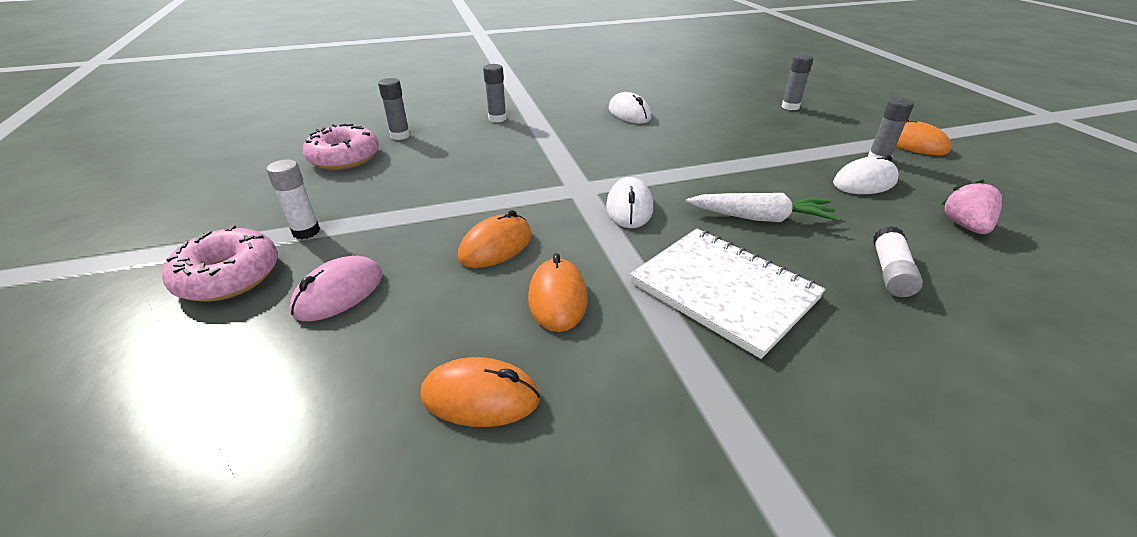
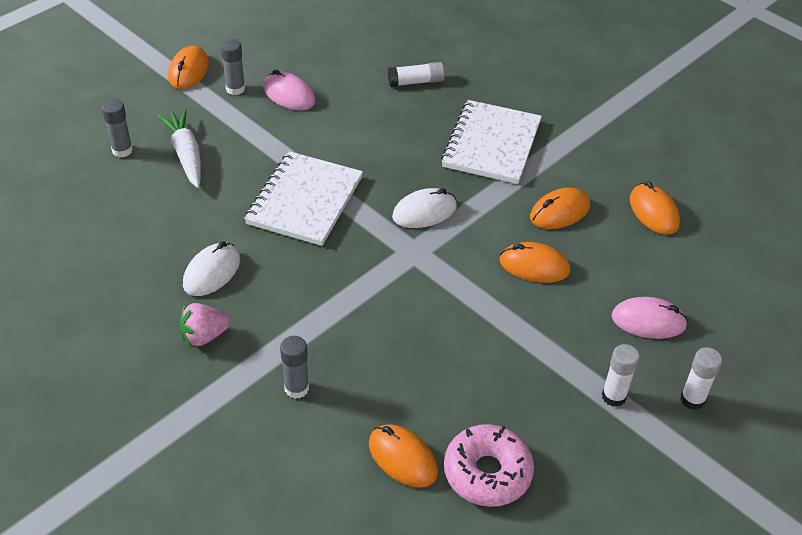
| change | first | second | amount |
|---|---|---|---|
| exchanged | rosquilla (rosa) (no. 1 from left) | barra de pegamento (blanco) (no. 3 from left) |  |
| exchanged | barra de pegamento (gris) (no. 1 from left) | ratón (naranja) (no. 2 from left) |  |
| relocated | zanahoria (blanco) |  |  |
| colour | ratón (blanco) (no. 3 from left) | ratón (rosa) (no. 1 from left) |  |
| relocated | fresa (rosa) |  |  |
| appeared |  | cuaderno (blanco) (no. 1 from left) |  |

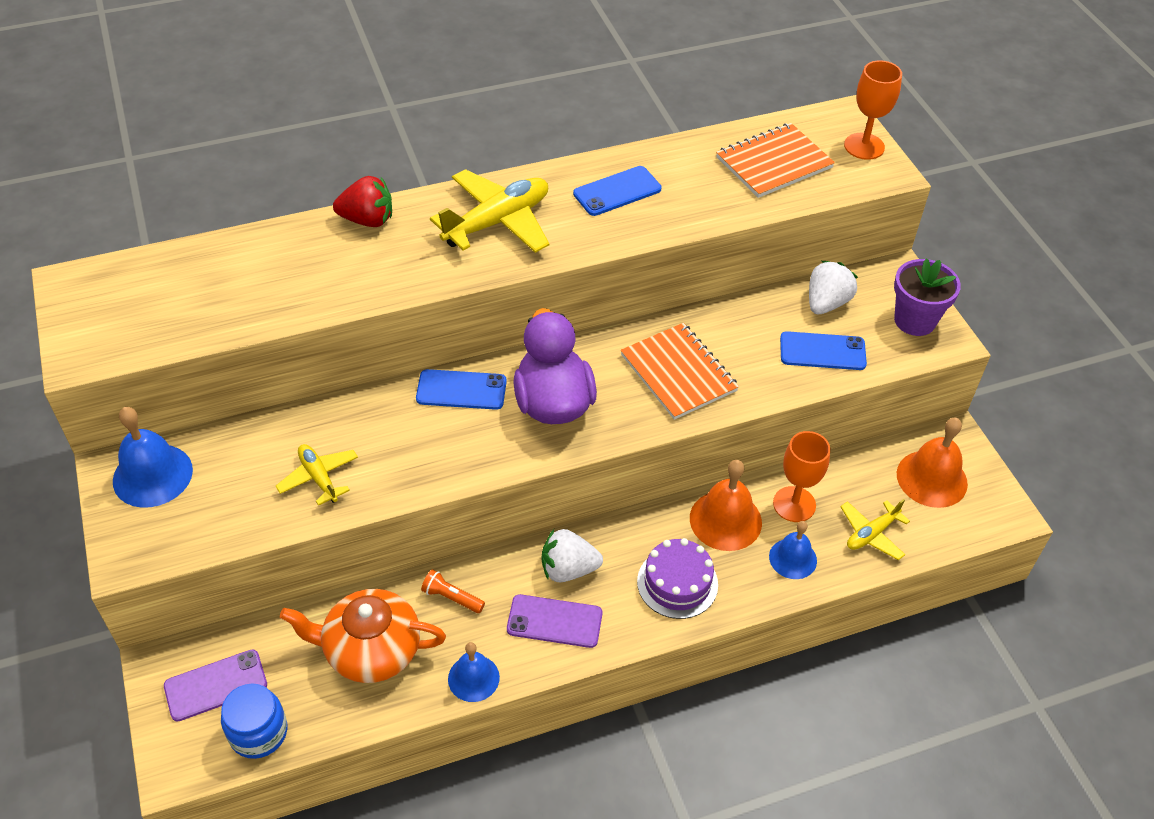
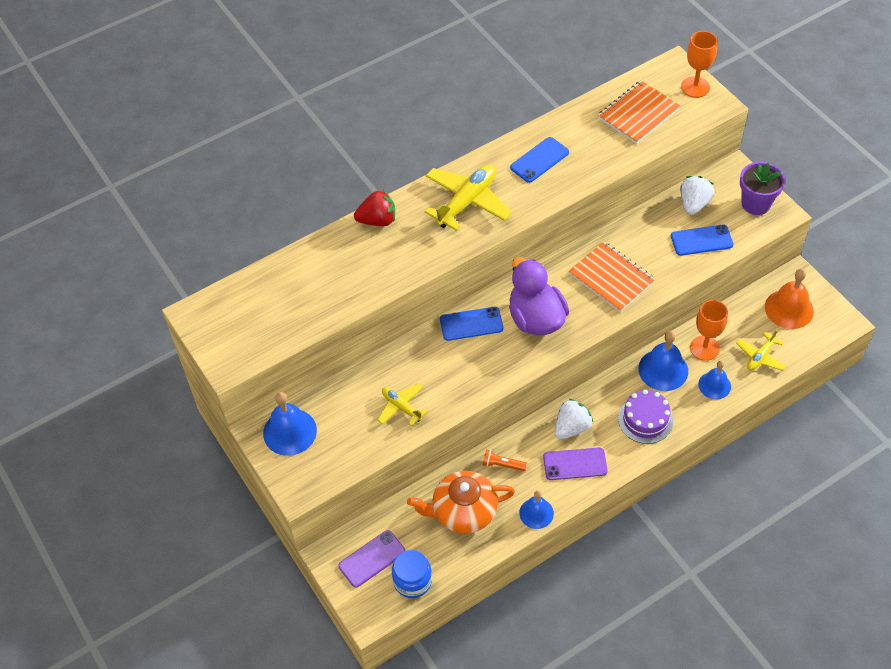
| change | first | second | amount |
|---|---|---|---|
| spun | fresa (blanco) (no. 1 from left) |  | 150 degrees clockwise |
| colour | campana (naranja) (no. 1 from left) | campana (azul) (no. 3 from left) |  |

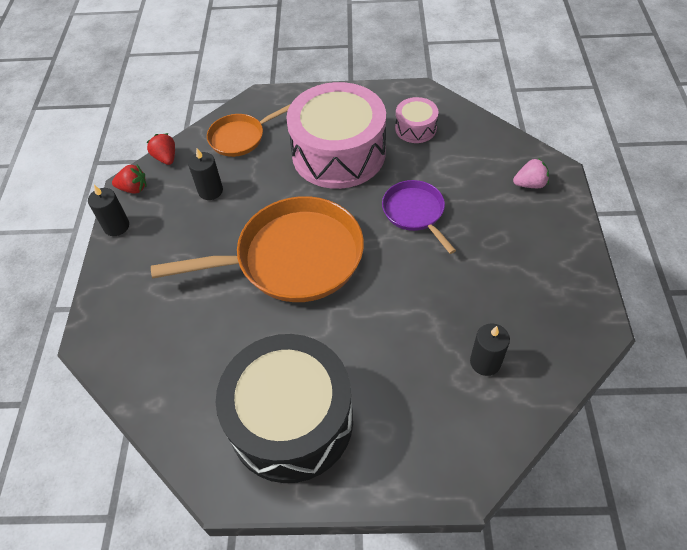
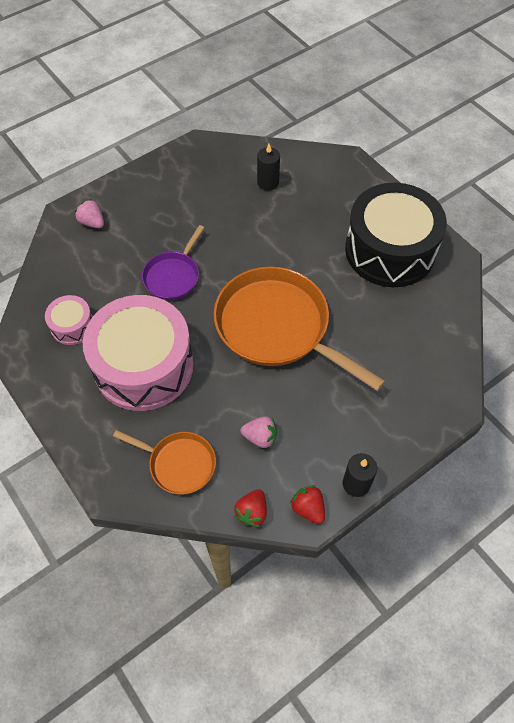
| change | first | second | amount |
|---|---|---|---|
| exchanged | vela (negro) (no. 2 from left) | fresa (rosa) (no. 2 from left) |  |

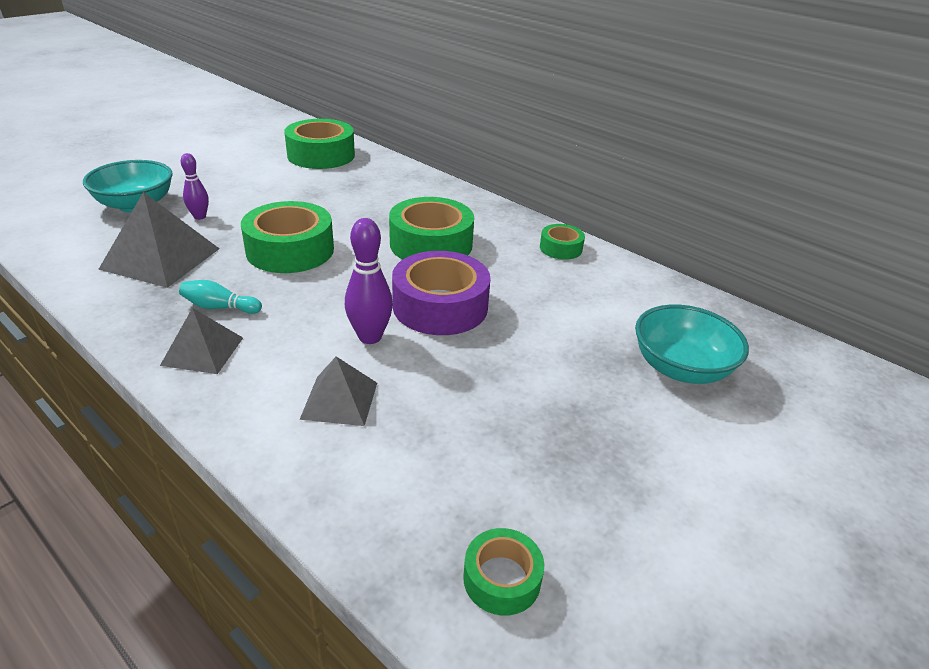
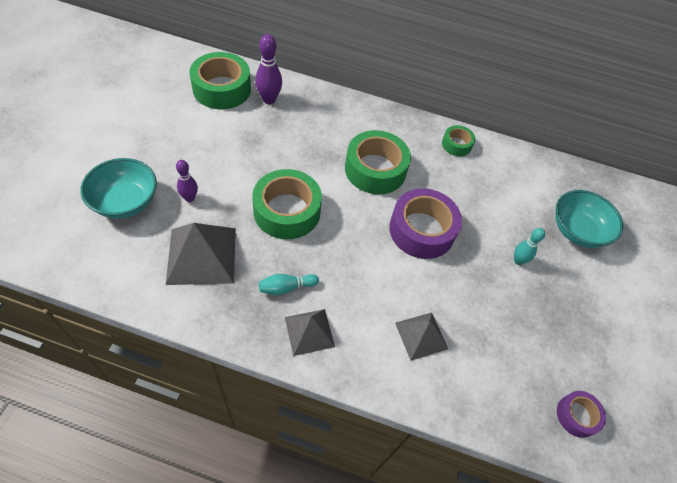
| change | first | second | amount |
|---|---|---|---|
| relocated | bolo (morado) (no. 2 from left) |  |  |
| colour | cinta adhesiva (verde) (no. 4 from left) | cinta adhesiva (morado) (no. 2 from left) |  |
| appeared |  | bolo (turquesa) (no. 2 from left) |  |

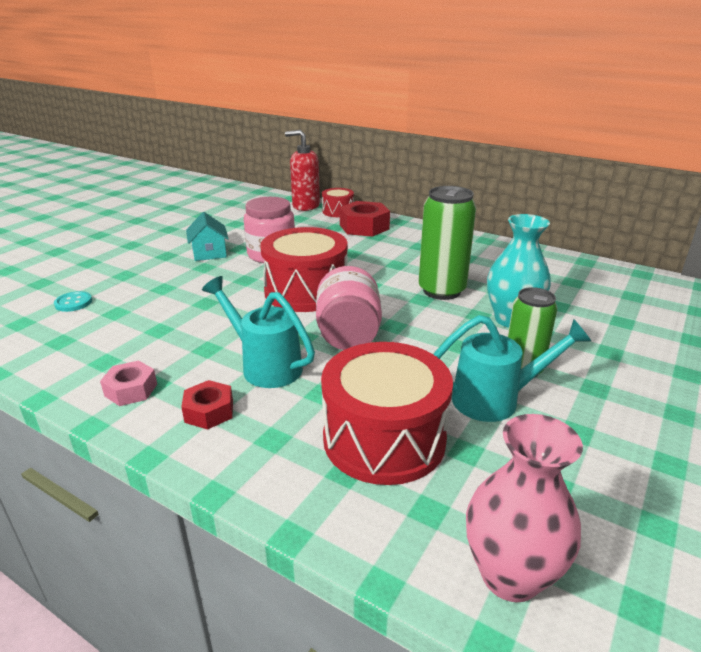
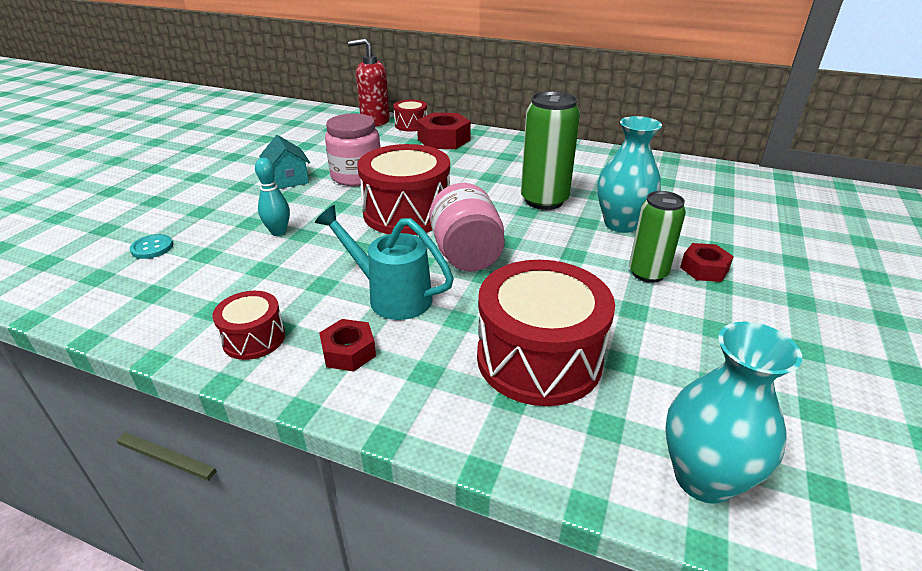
| change | first | second | amount |
|---|---|---|---|
| exchanged | tuerca (rosa) | tambor (rojo) (no. 1 from left) |  |
| missing | regadera (turquesa) (no. 2 from left) |  |  |
| colour | florero (rosa) | florero (turquesa) (no. 2 from left) |  |
| appeared |  | bolo (turquesa) |  |
| appeared |  | tuerca (rojo) (no. 3 from left) |  |

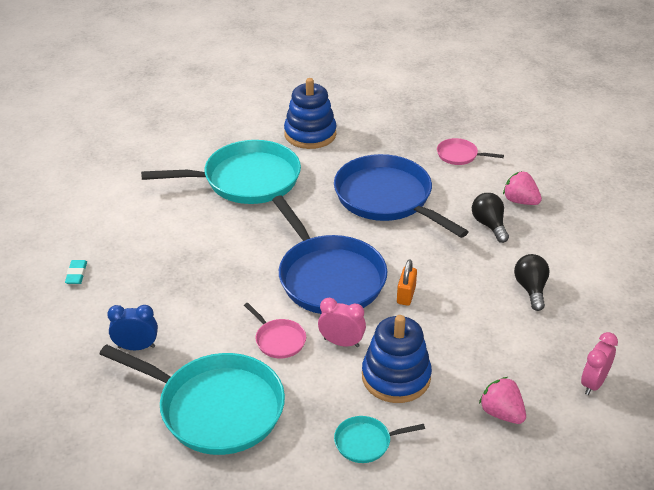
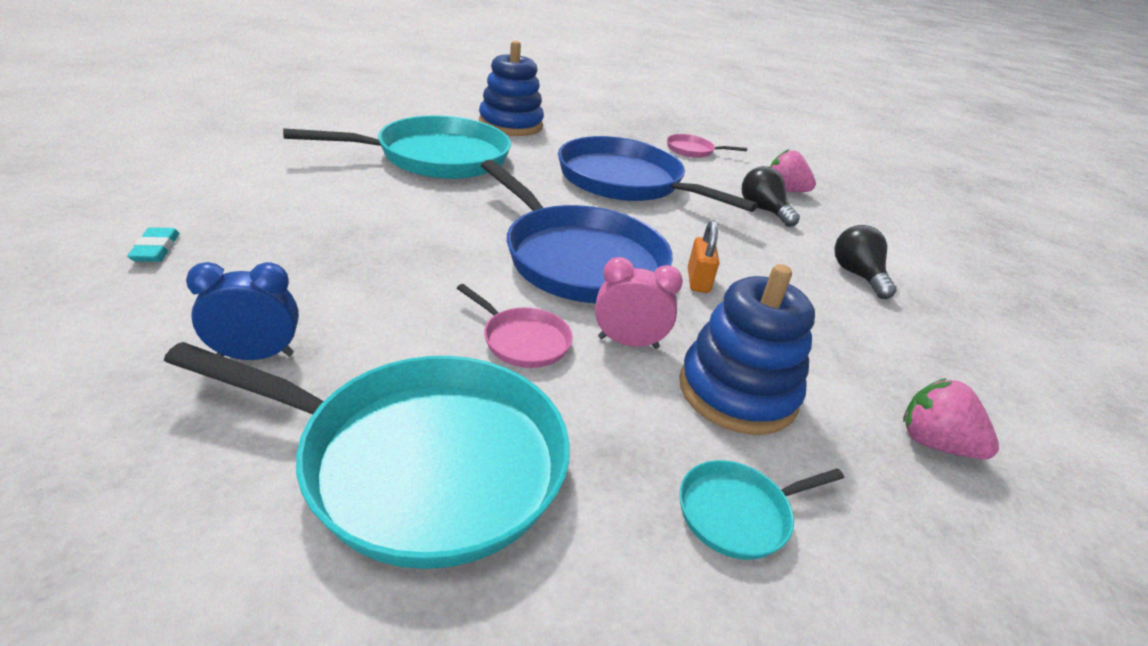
| change | first | second | amount |
|---|---|---|---|
| missing | despertador (rosa) (no. 2 from left) |  |  |

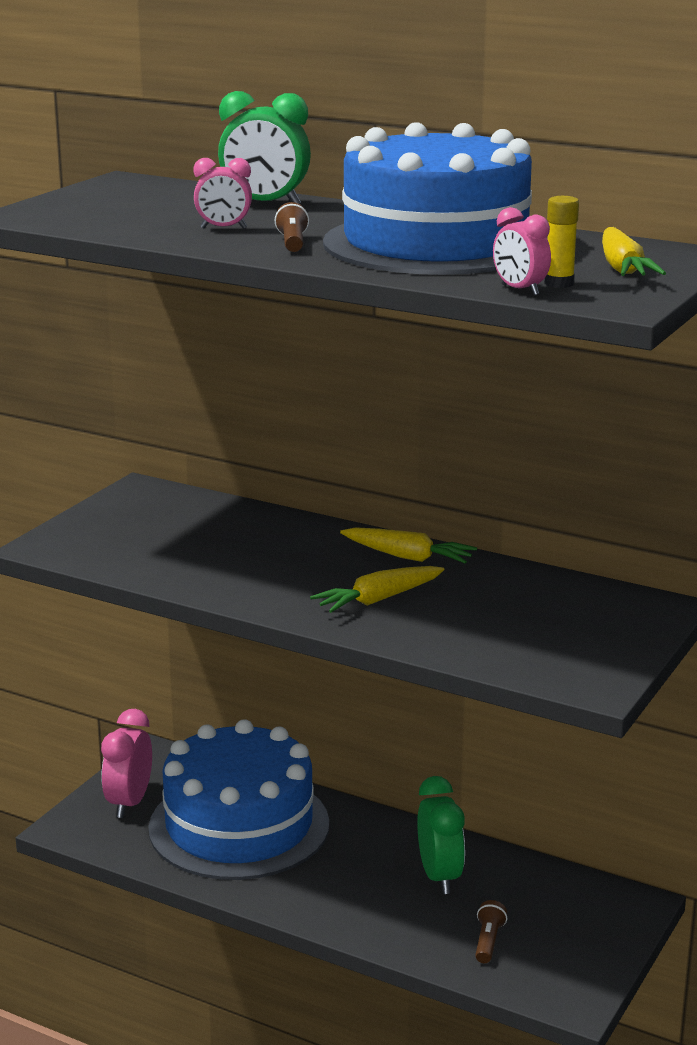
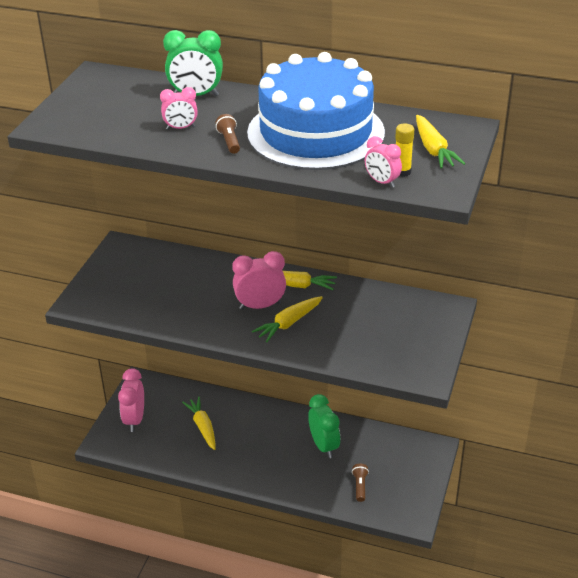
| change | first | second | amount |
|---|---|---|---|
| exchanged | tarta (azul) (no. 1 from left) | zanahoria (amarillo) (no. 1 from left) |  |
| appeared |  | despertador (rosa) (no. 3 from left) |  |

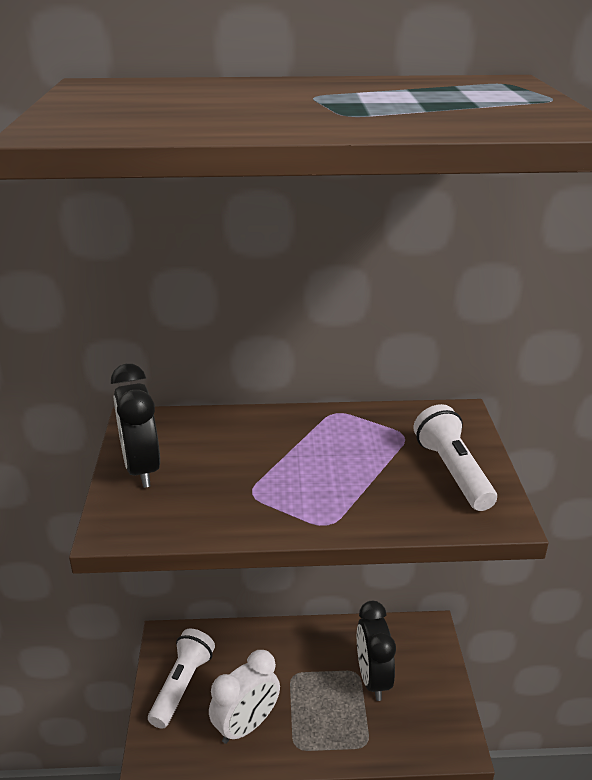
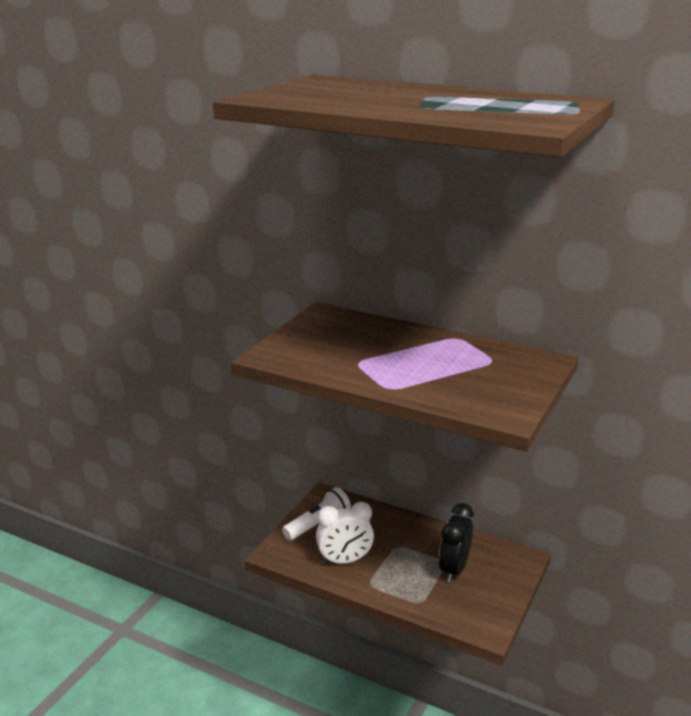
| change | first | second | amount |
|---|---|---|---|
| missing | despertador (negro) (no. 1 from left) |  |  |
| missing | lámpara de mano (blanco) (no. 2 from left) |  |  |

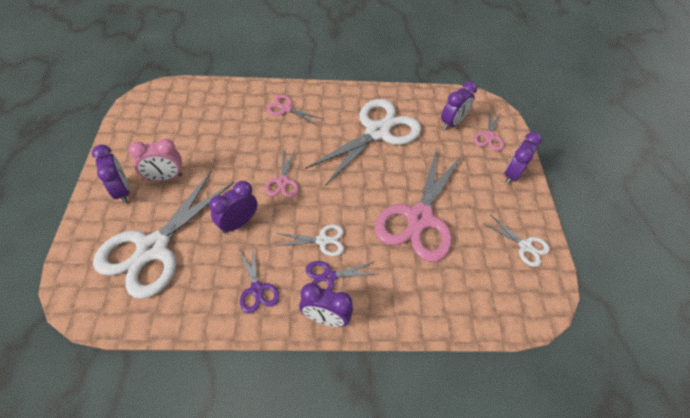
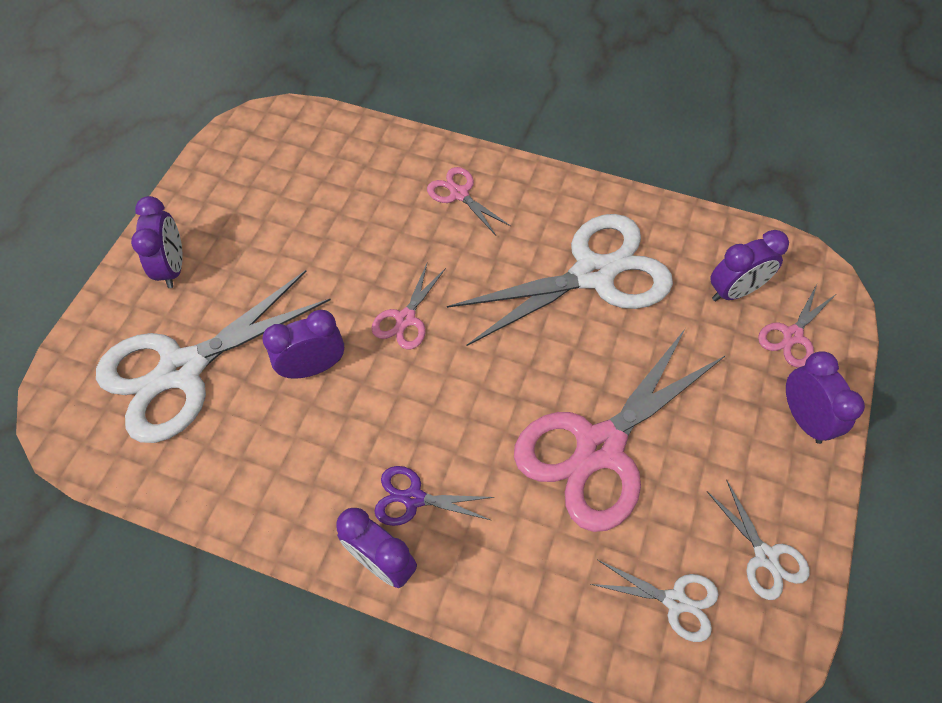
| change | first | second | amount |
|---|---|---|---|
| missing | despertador (rosa) |  |  |
| missing | tijeras (morado) (no. 1 from left) |  |  |
| relocated | tijeras (blanco) (no. 2 from left in the first image) | tijeras (blanco) (no. 3 from left) |  |
| spun | despertador (morado) (no. 5 from left) |  | 105 degrees clockwise |

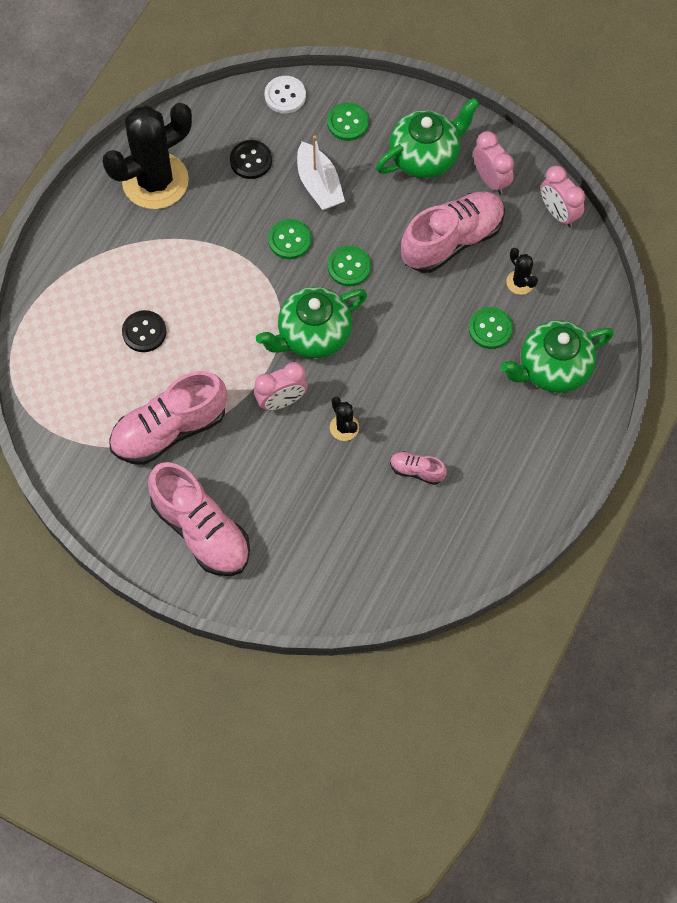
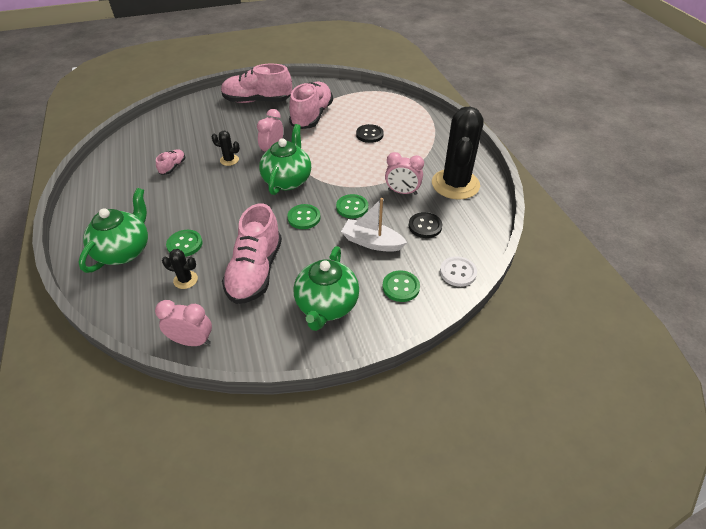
| change | first | second | amount |
|---|---|---|---|
| spun | zapato (rosa) (no. 3 from left in the first image) | zapato (rosa) (no. 1 from left) | 45 degrees counterclockwise |
| relocated | despertador (rosa) (no. 2 from left in the first image) | despertador (rosa) (no. 3 from left) |  |

